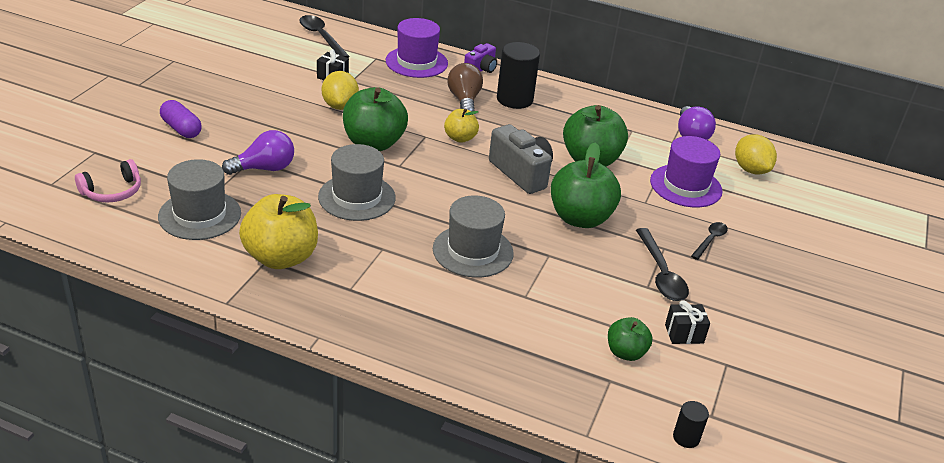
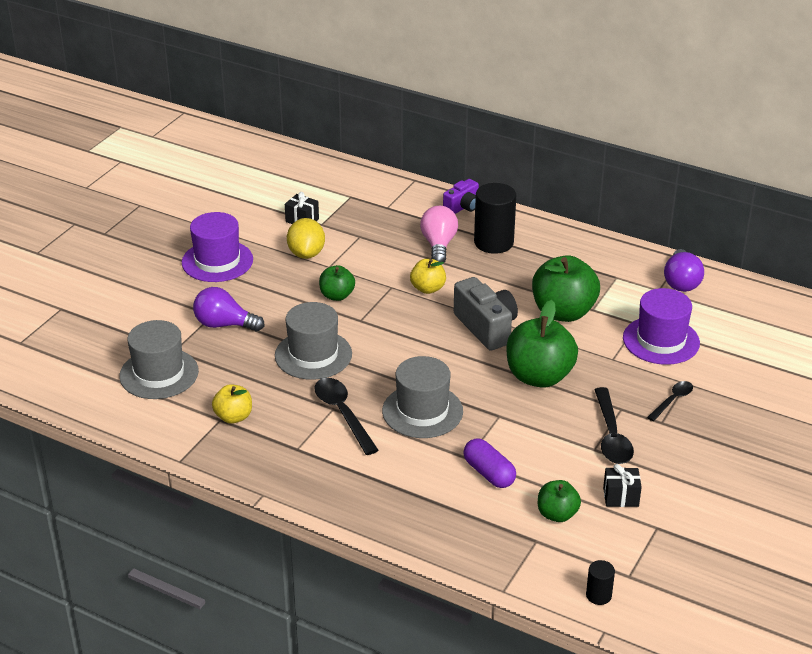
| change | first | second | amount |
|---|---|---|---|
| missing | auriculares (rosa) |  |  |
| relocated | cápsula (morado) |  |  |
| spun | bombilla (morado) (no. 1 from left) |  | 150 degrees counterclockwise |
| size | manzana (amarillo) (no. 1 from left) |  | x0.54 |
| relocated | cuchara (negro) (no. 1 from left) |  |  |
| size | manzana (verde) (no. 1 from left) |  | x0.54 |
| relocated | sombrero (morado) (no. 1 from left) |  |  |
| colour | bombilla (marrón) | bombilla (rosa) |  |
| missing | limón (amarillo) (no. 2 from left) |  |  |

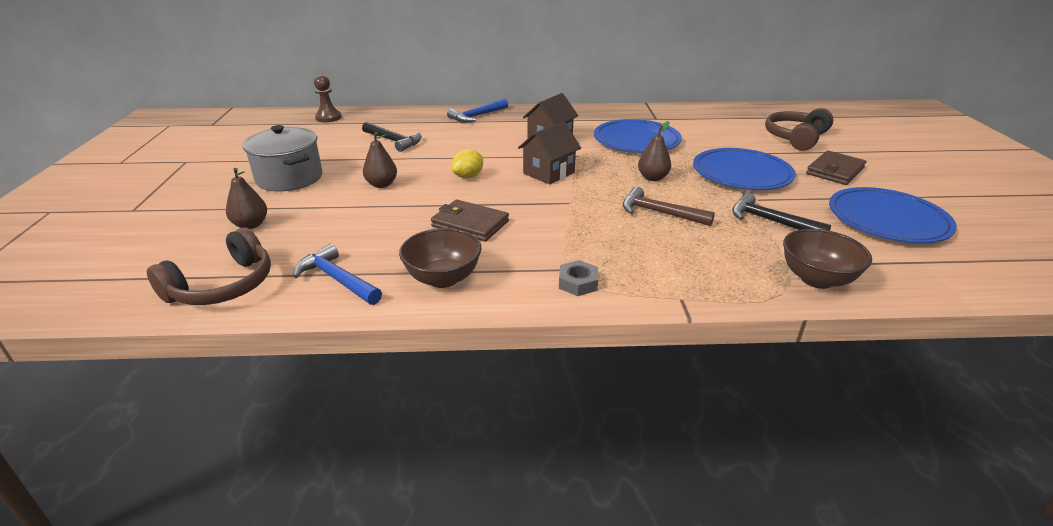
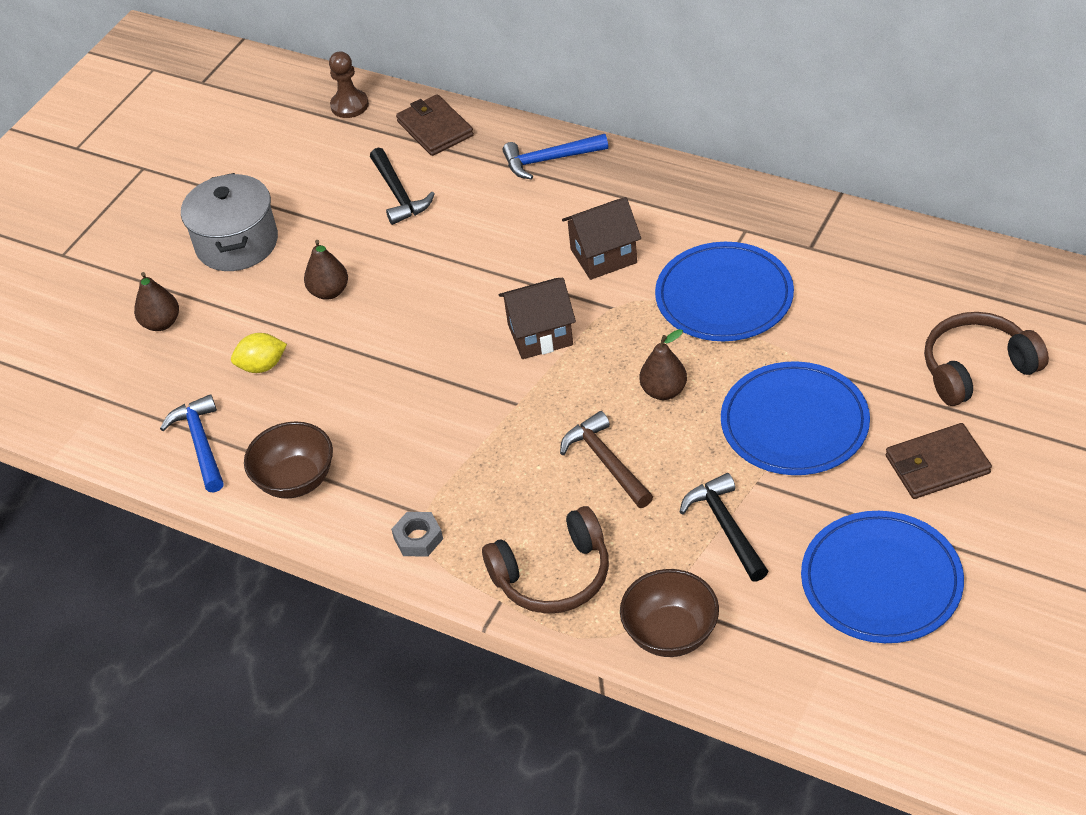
| change | first | second | amount |
|---|---|---|---|
| relocated | auriculares (marrón) (no. 1 from left) |  |  |
| relocated | cartera (marrón) (no. 1 from left) |  |  |
| relocated | limón (amarillo) |  |  |

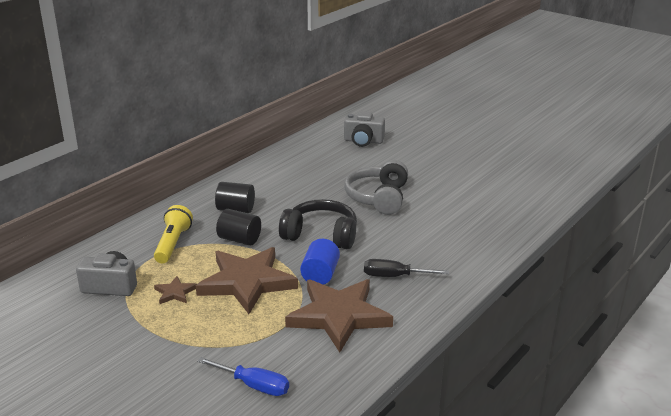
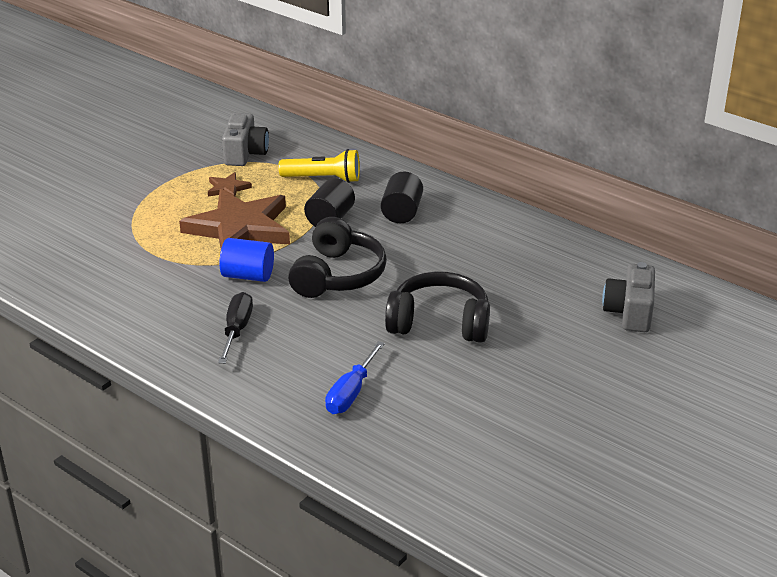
| change | first | second | amount |
|---|---|---|---|
| relocated | destornillador (azul) |  |  |
| missing | estrella (marrón) (no. 3 from left) |  |  |
| colour | auriculares (gris) | auriculares (negro) (no. 2 from left) |  |

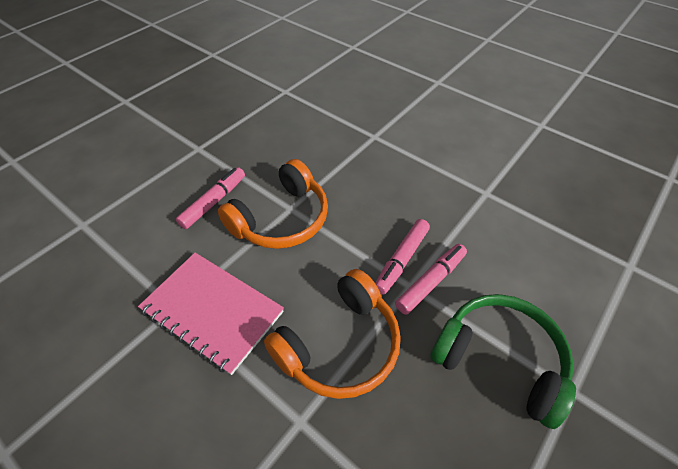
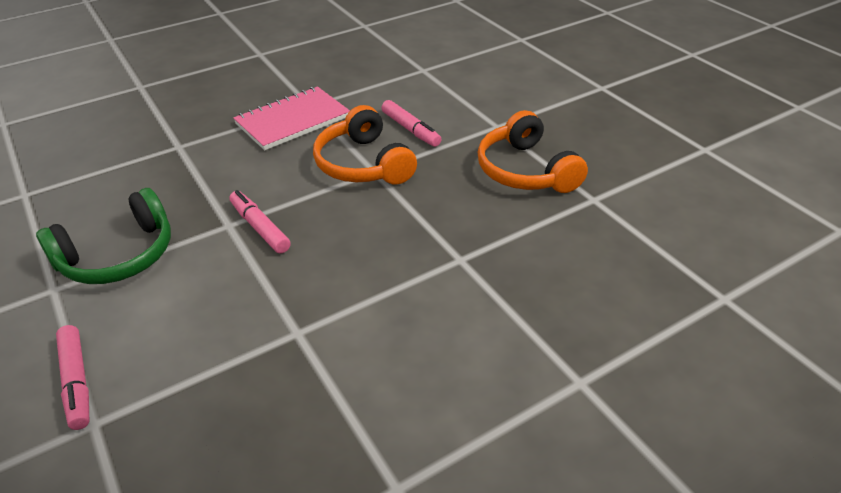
| change | first | second | amount |
|---|---|---|---|
| relocated | auriculares (naranja) (no. 2 from left) |  |  |
| relocated | rotulador (rosa) (no. 3 from left in the first image) | rotulador (rosa) (no. 1 from left) |  |

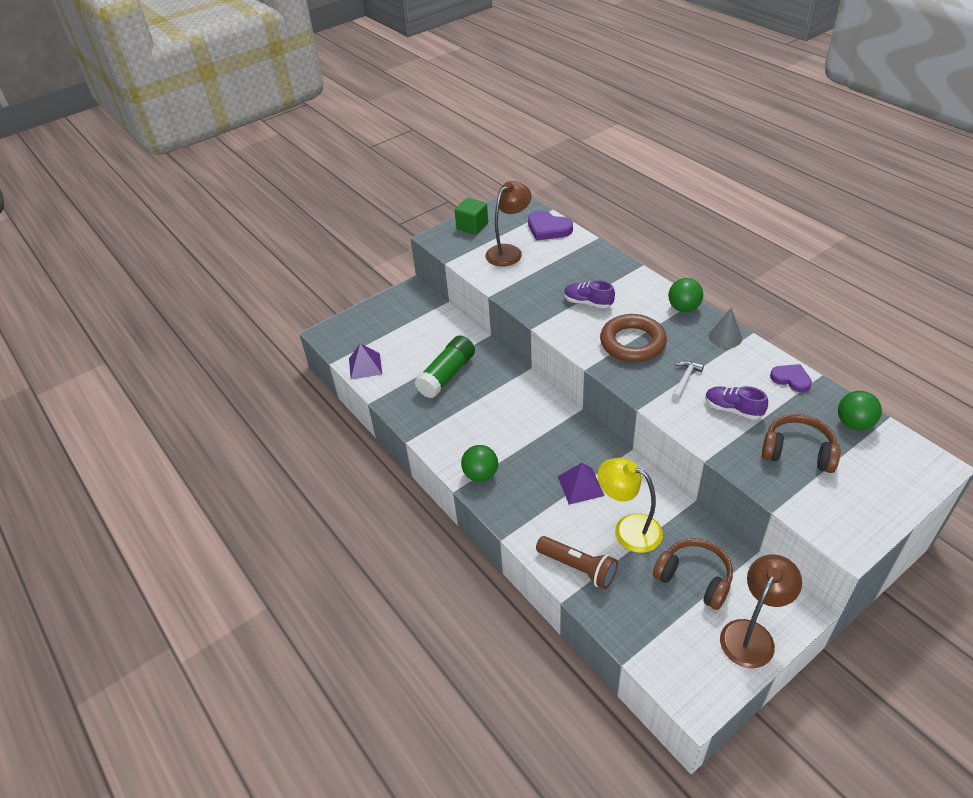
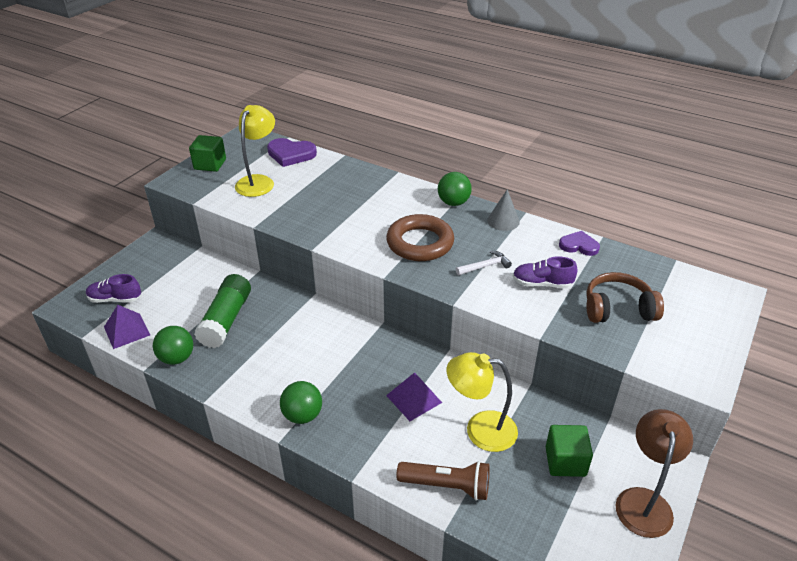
| change | first | second | amount |
|---|---|---|---|
| colour | lámpara (marrón) (no. 1 from left) | lámpara (amarillo) (no. 1 from left) |  |
| relocated | zapato (morado) (no. 1 from left) |  |  |
| exchanged | auriculares (marrón) (no. 1 from left) | cubo (verde) (no. 2 from left) |  |
| spun | martillo (blanco) |  | 60 degrees clockwise |
| relocated | pelota (verde) (no. 3 from left in the first image) | pelota (verde) (no. 1 from left) |  |

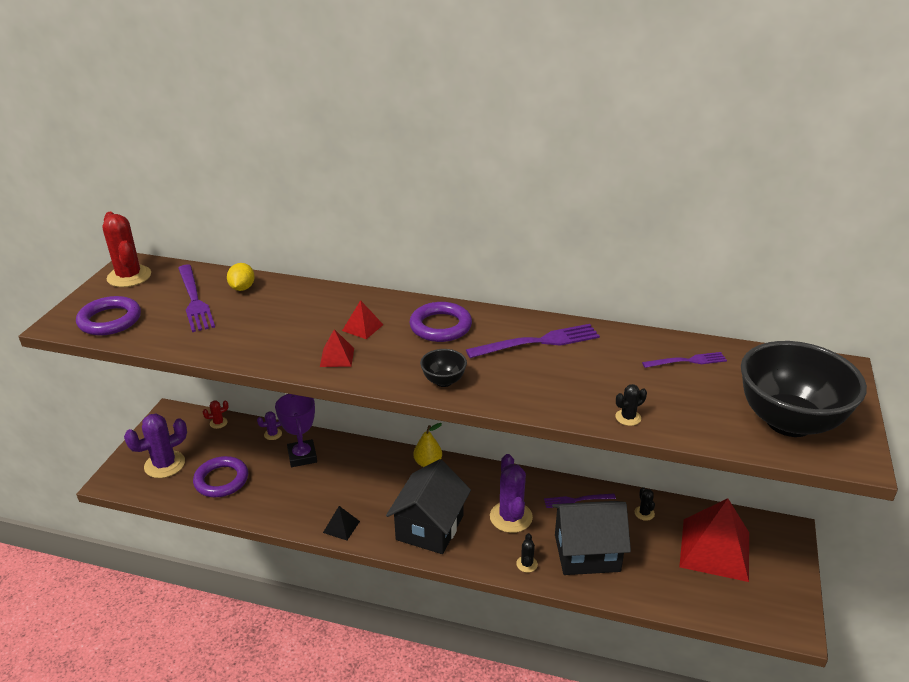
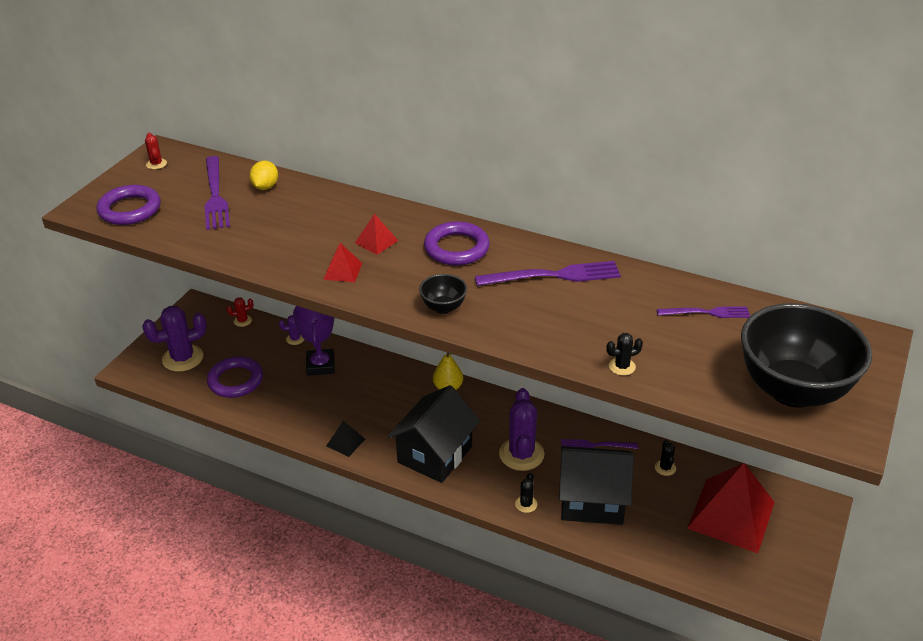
| change | first | second | amount |
|---|---|---|---|
| size | cactus (rojo) (no. 1 from left) |  | x0.47 |

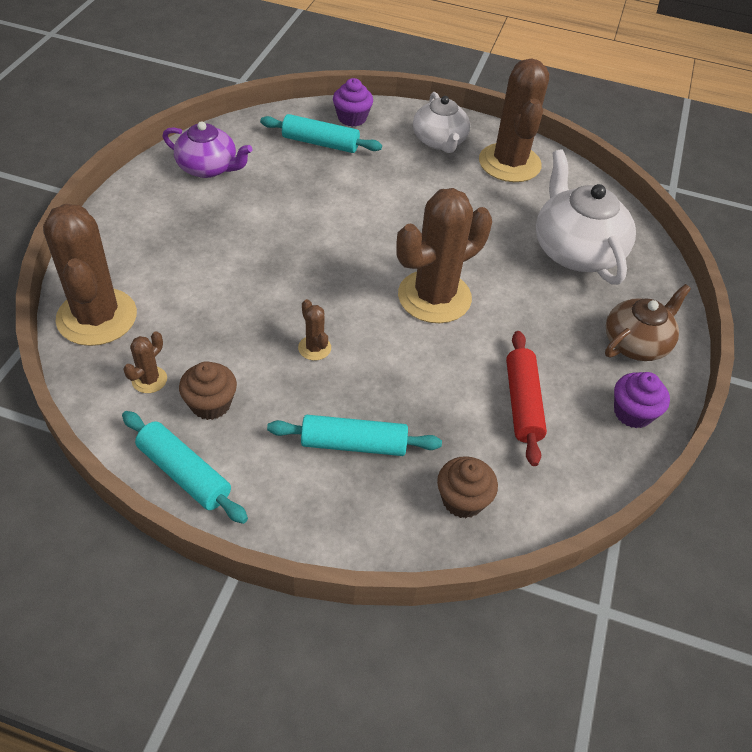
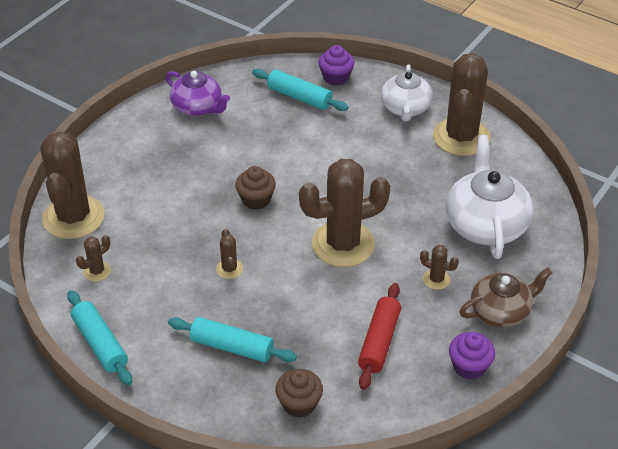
| change | first | second | amount |
|---|---|---|---|
| relocated | magdalena (marrón) (no. 1 from left) |  |  |
| appeared |  | cactus (marrón) (no. 5 from left) |  |

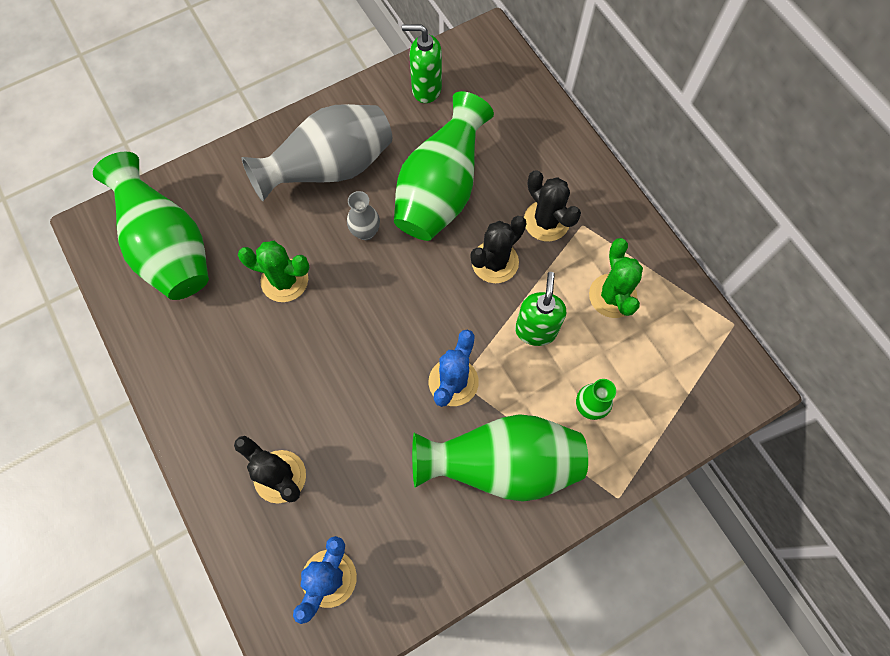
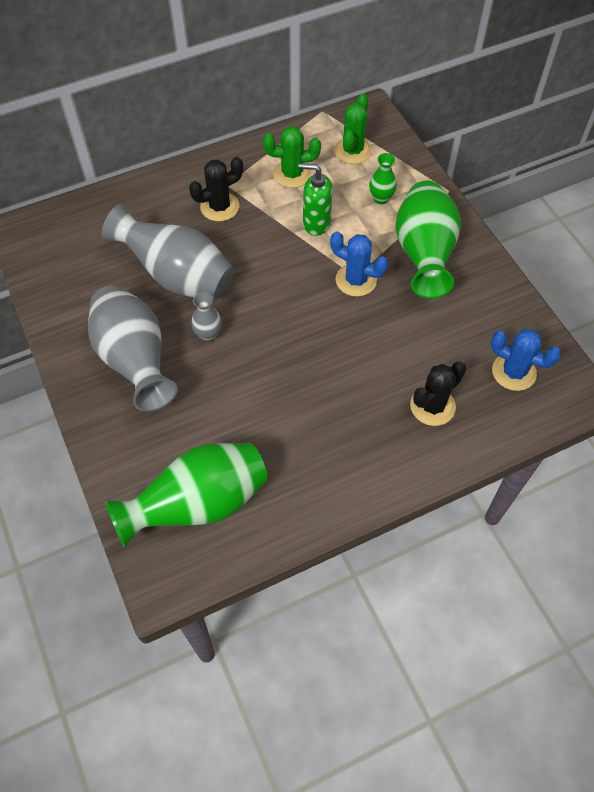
| change | first | second | amount |
|---|---|---|---|
| relocated | cactus (verde) (no. 1 from left in the first image) | cactus (verde) (no. 2 from left) |  |
| colour | florero (verde) (no. 2 from left) | florero (gris) (no. 2 from left) |  |
| missing | dispensador de jabón (verde) (no. 1 from left) |  |  |
| missing | cactus (negro) (no. 2 from left) |  |  |

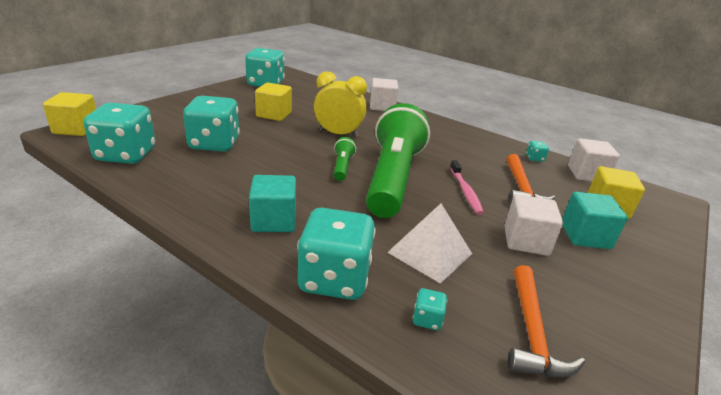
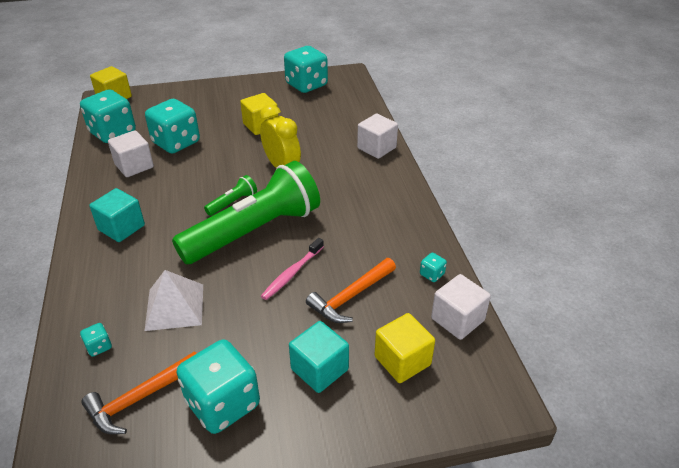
| change | first | second | amount |
|---|---|---|---|
| relocated | dado (turquesa) (no. 4 from left) |  |  |
| relocated | cubo (blanco) (no. 2 from left in the first image) | cubo (blanco) (no. 1 from left) |  |

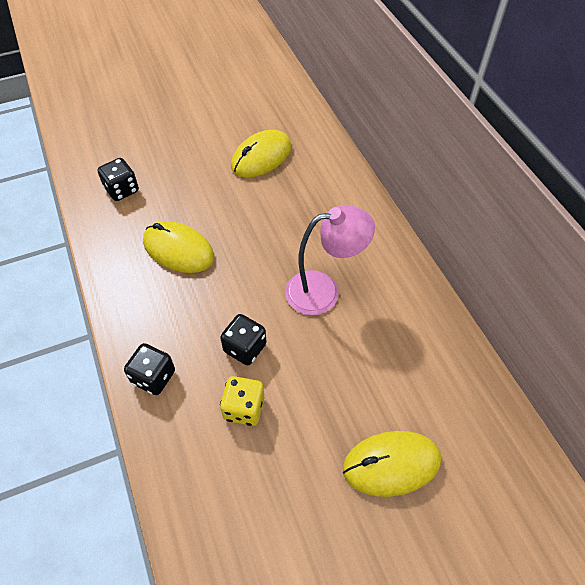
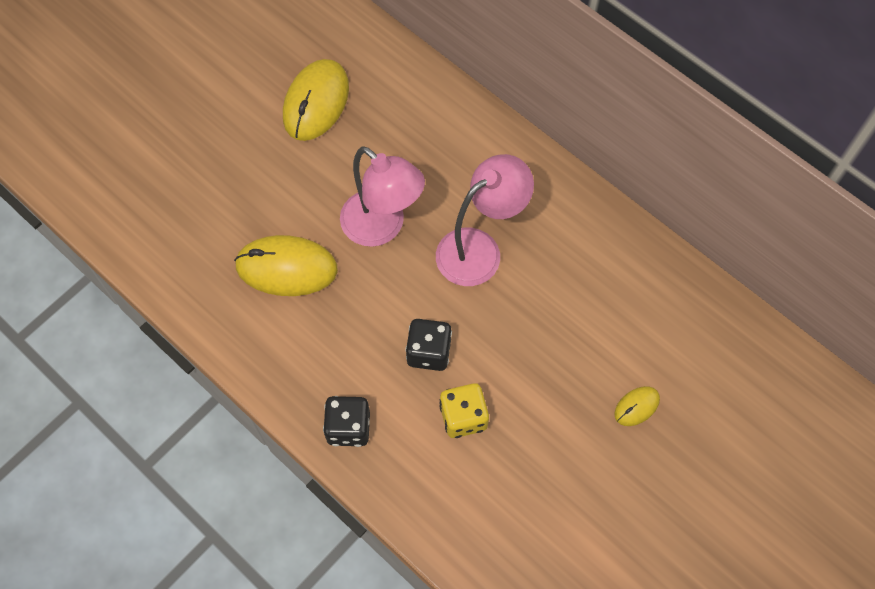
| change | first | second | amount |
|---|---|---|---|
| missing | dado (negro) (no. 1 from left) |  |  |
| size | ratón (amarillo) (no. 3 from left) |  | x0.49 |
| appeared |  | lámpara (rosa) (no. 1 from left) |  |

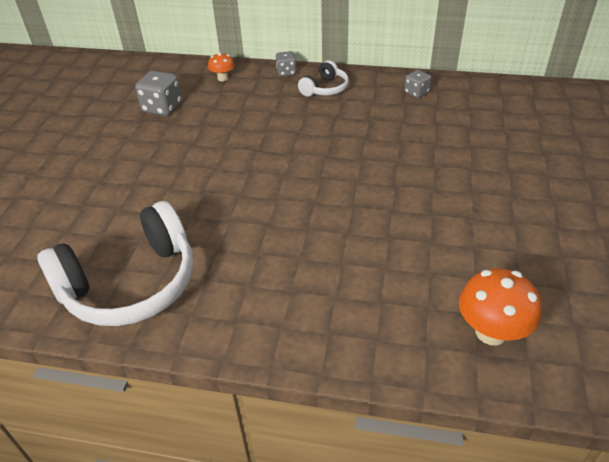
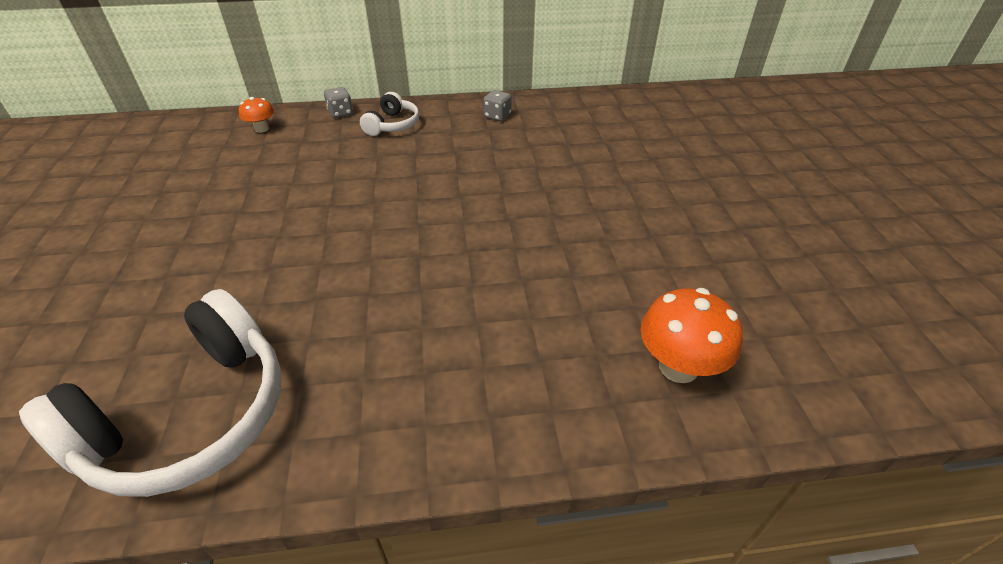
| change | first | second | amount |
|---|---|---|---|
| missing | dado (gris) (no. 1 from left) |  |  |

